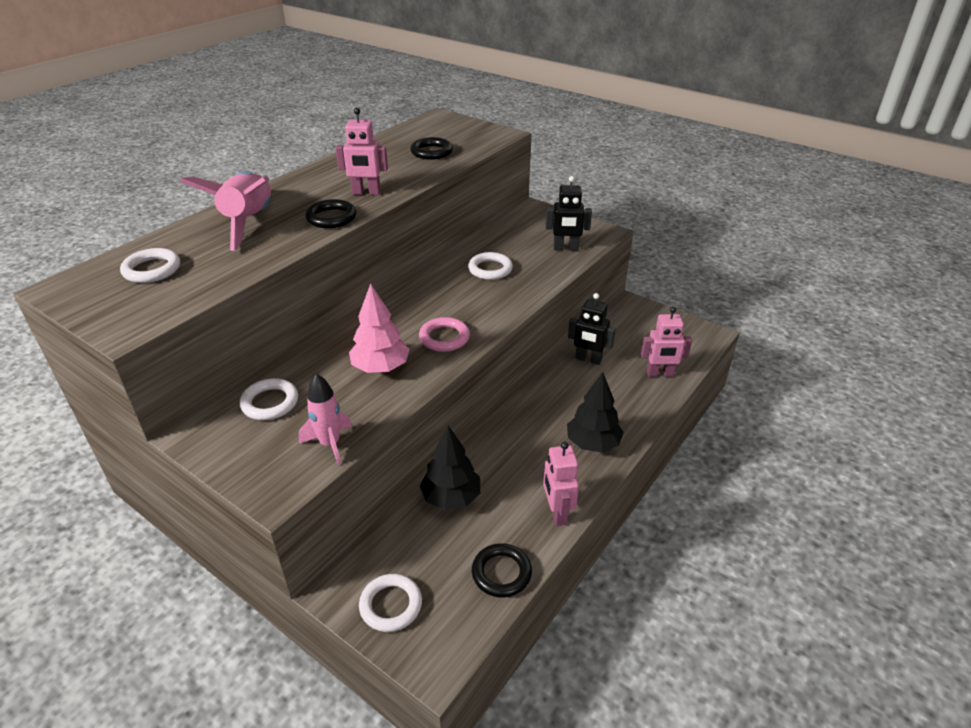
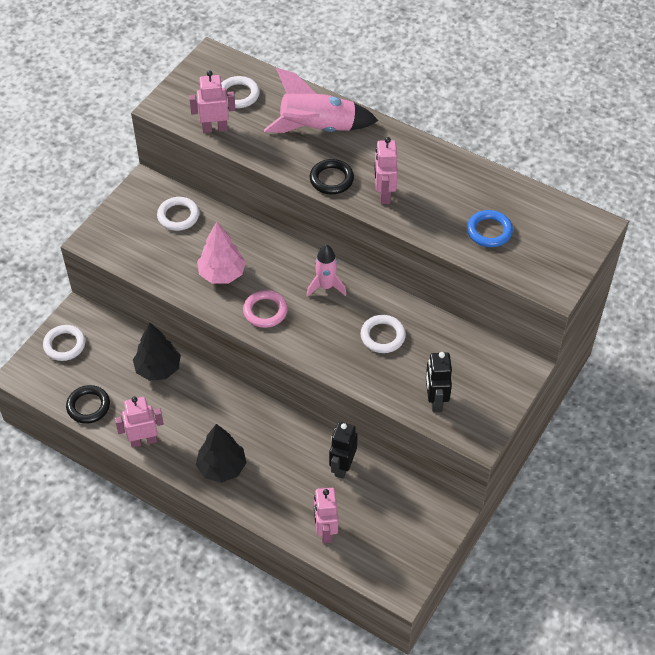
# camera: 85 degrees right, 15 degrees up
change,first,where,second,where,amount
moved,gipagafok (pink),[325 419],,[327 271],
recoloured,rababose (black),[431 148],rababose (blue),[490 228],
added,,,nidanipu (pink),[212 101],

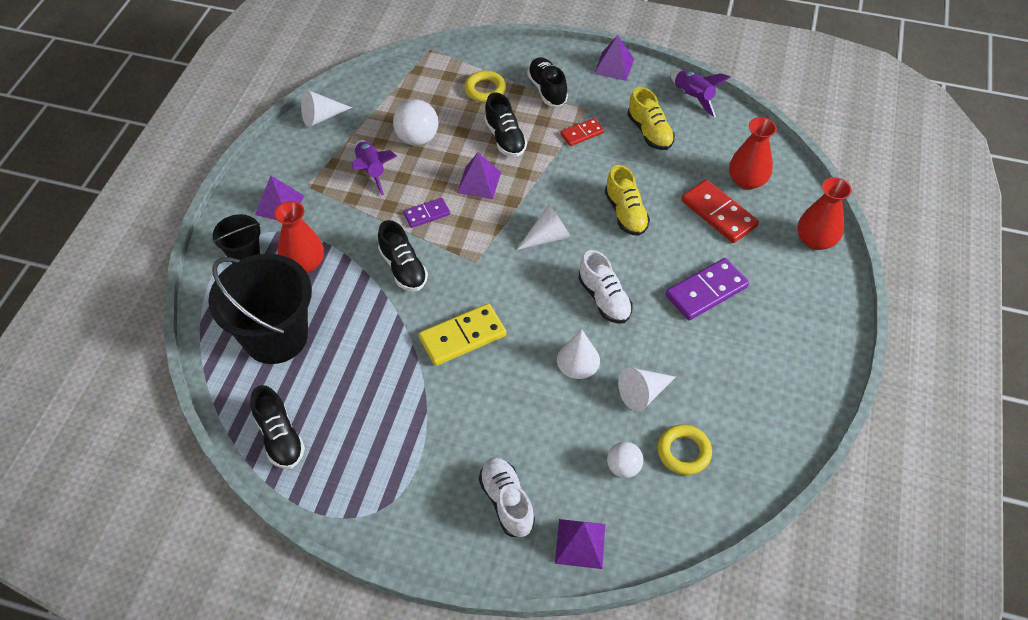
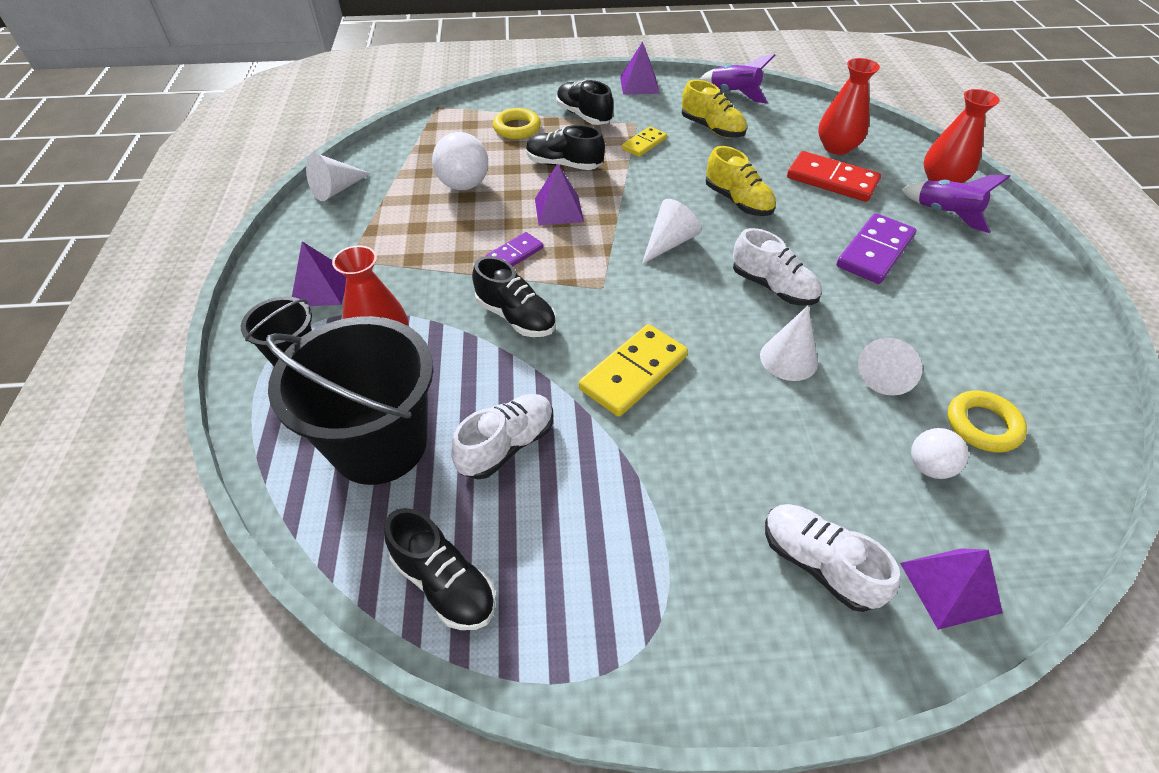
# camera: 20 degrees left, 5 degrees down
change,first,where,second,where,amount
moved,gipagafok (purple),[374 167],,[955 204],
turned,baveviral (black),[505 124],,[565 147],150 degrees clockwise
recoloured,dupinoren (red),[582 132],dupinoren (yellow),[644 142],
added,,,baveviral (white),[502 436],

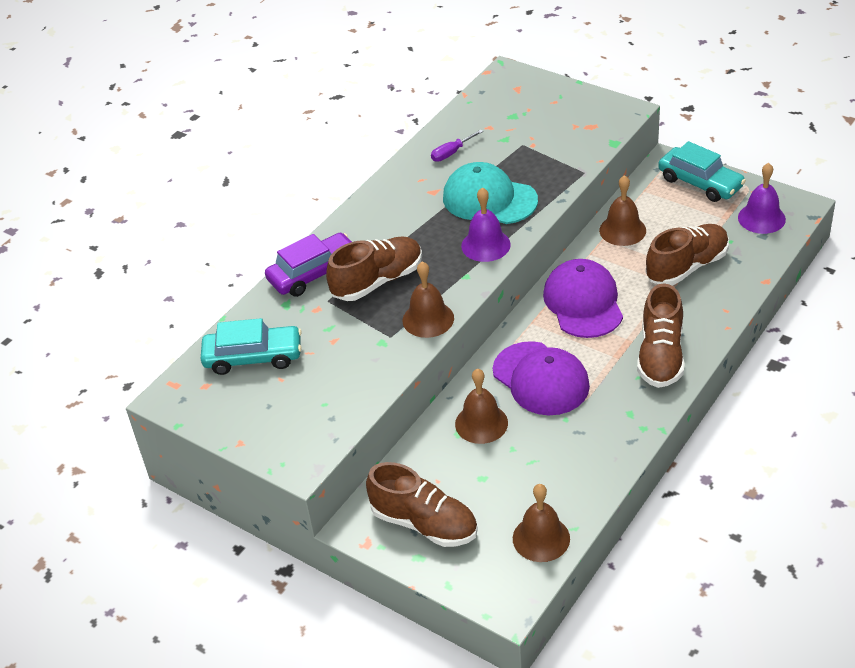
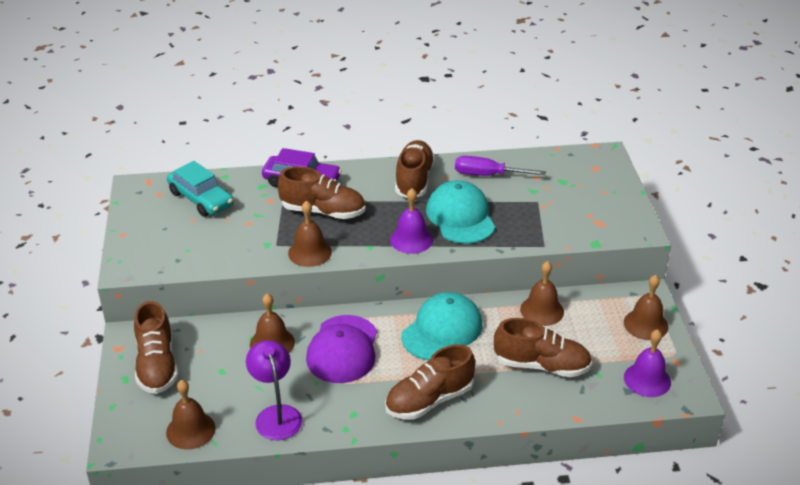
# camera: 45 degrees right, 5 degrees down
change,first,where,second,where,amount
resized,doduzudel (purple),[457 145],,[500 166],x1.61
recoloured,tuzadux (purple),[583 298],tuzadux (turquoise),[441 326],
replaced,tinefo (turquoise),[702 171],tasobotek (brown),[646 307],
added,,,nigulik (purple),[274 390],
added,,,baveviral (brown),[415 169],

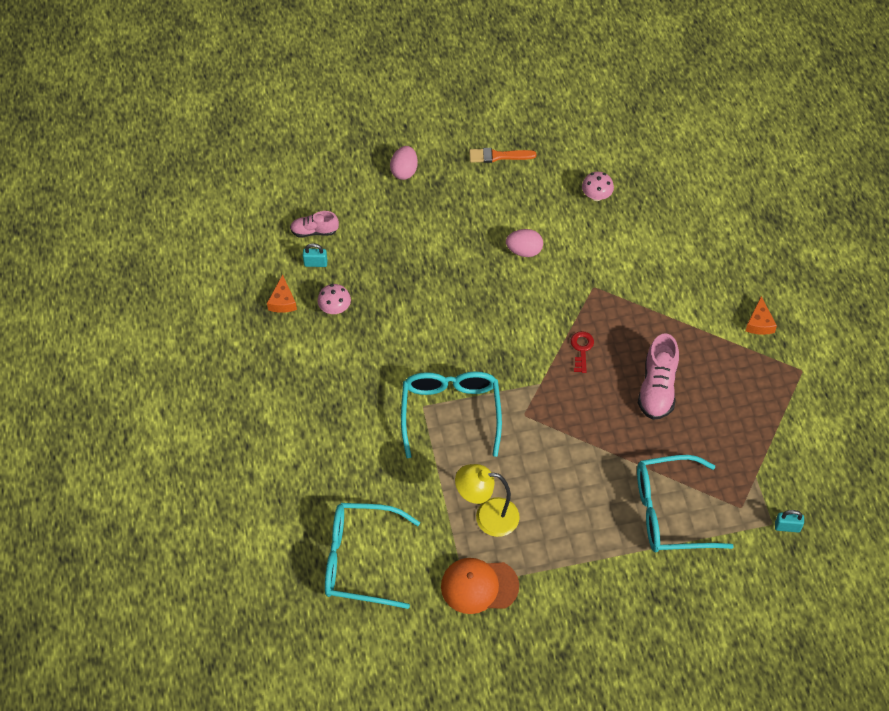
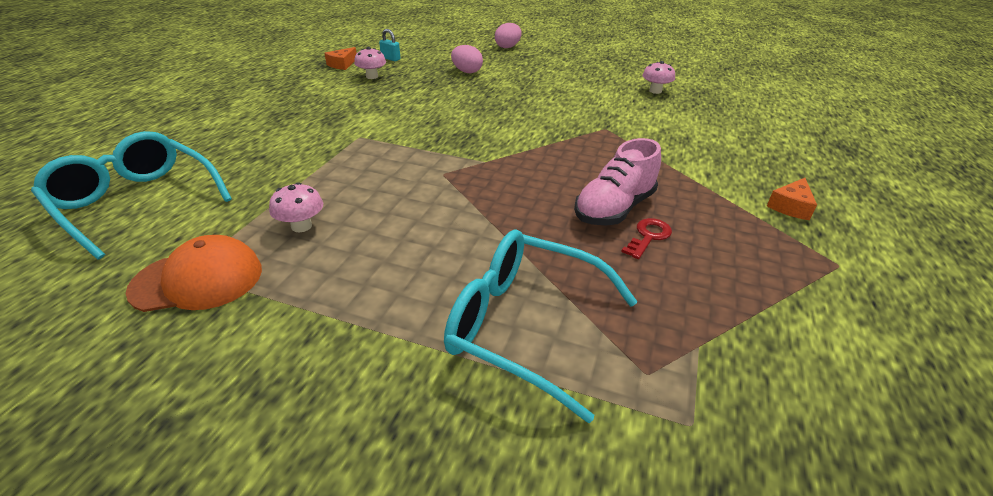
# camera: 30 degrees right, 20 degrees down
change,first,where,second,where,amount
removed,baveviral (pink),[314 224],,,
removed,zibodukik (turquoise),[451 414],,,
turned,tuzadux (orange),[480 586],,[194 273],135 degrees clockwise
replaced,nigulik (yellow),[487 500],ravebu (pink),[296 207],
removed,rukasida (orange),[502 155],,,
moved,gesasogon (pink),[524 243],,[467 59],
moved,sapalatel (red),[582 352],,[646 238],
removed,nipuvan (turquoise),[789 521],,,

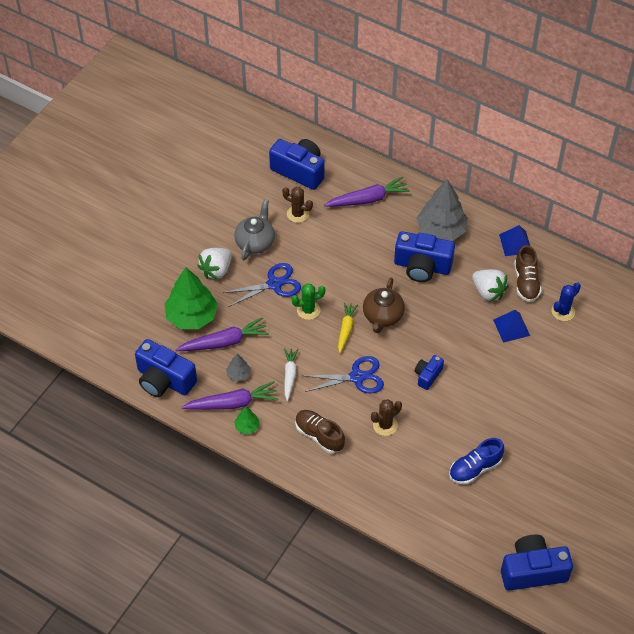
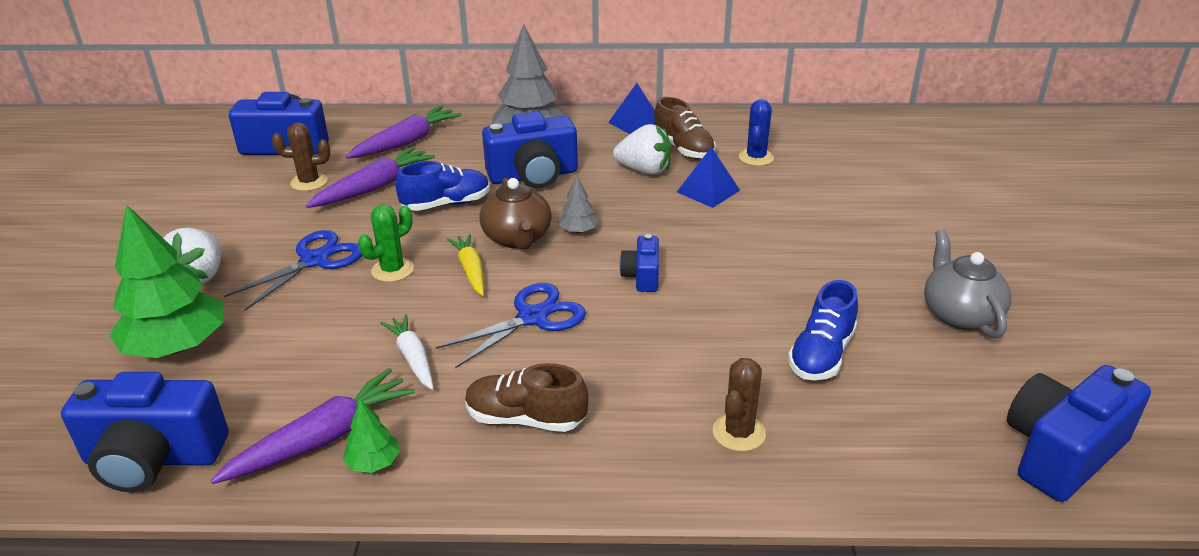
# camera: 30 degrees left, 20 degrees down
change,first,where,second,where,amount
moved,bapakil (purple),[222 334],,[370 177],
moved,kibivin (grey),[238 367],,[579 204],
moved,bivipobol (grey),[254 230],,[968 283],
moved,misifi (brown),[386 417],,[739 405],
added,,,baveviral (blue),[443 186],

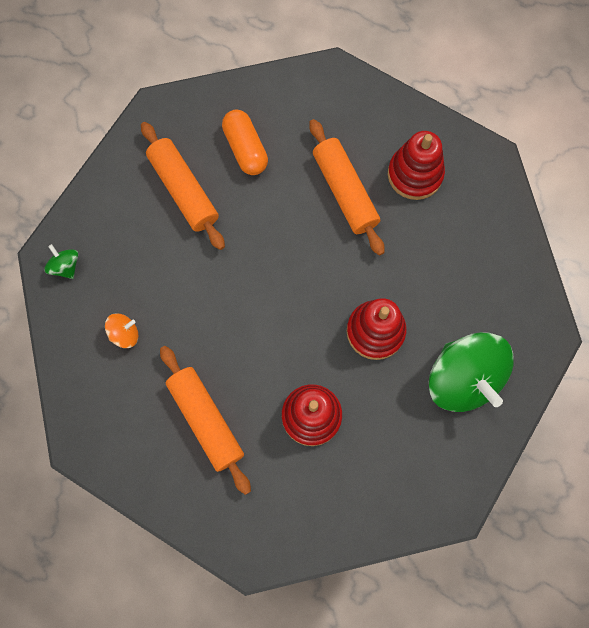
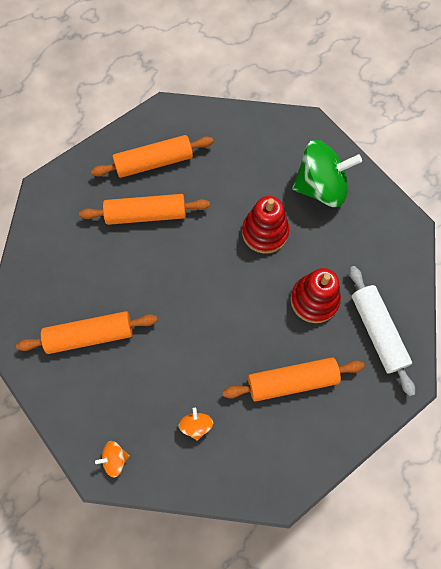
# camera: 70 degrees left, 5 degrees down
change,first,where,second,where,amount
recoloured,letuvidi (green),[61 261],letuvidi (orange),[112 459],
removed,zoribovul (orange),[245 142],,,
replaced,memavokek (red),[416 165],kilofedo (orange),[152 156],
added,,,kilofedo (white),[382 331],

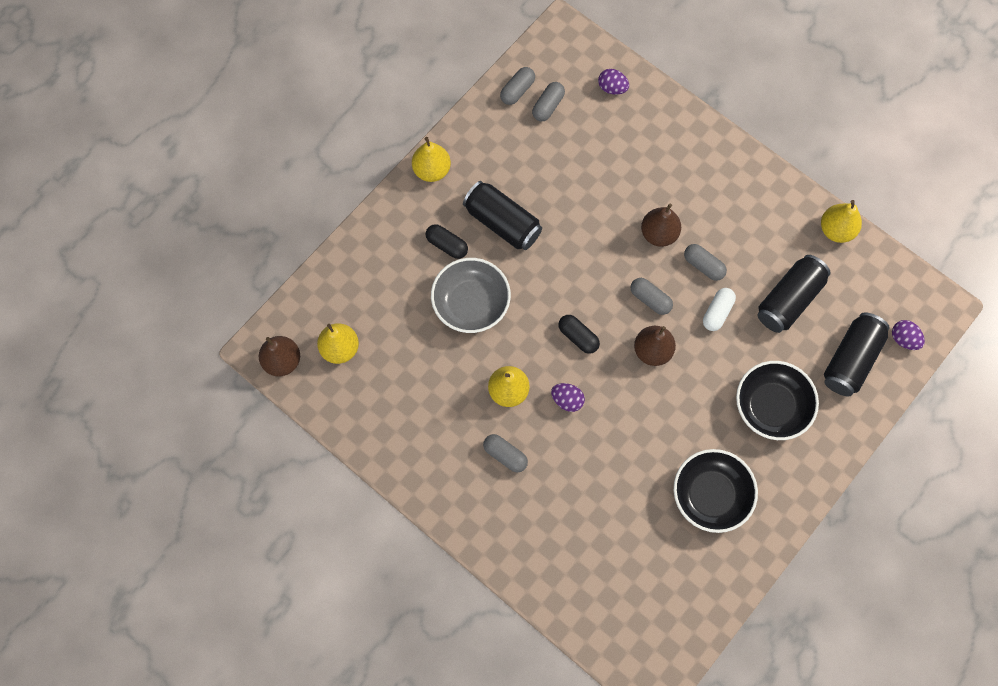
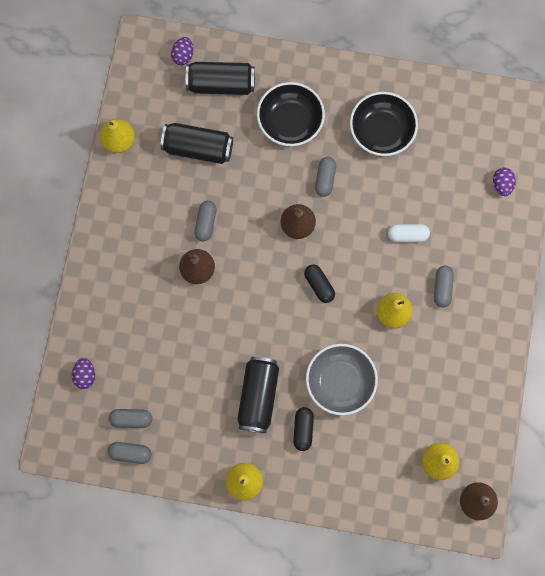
# camera: 120 degrees left, 5 degrees up
change,first,where,second,where,amount
moved,gesasogon (purple),[568 397],,[504 182],
turned,zoribovul (black),[579 334],,[319 284],45 degrees counterclockwise
moved,zoribovul (grey),[651 296],,[325 177],
moved,zoribovul (white),[719 309],,[409 233],

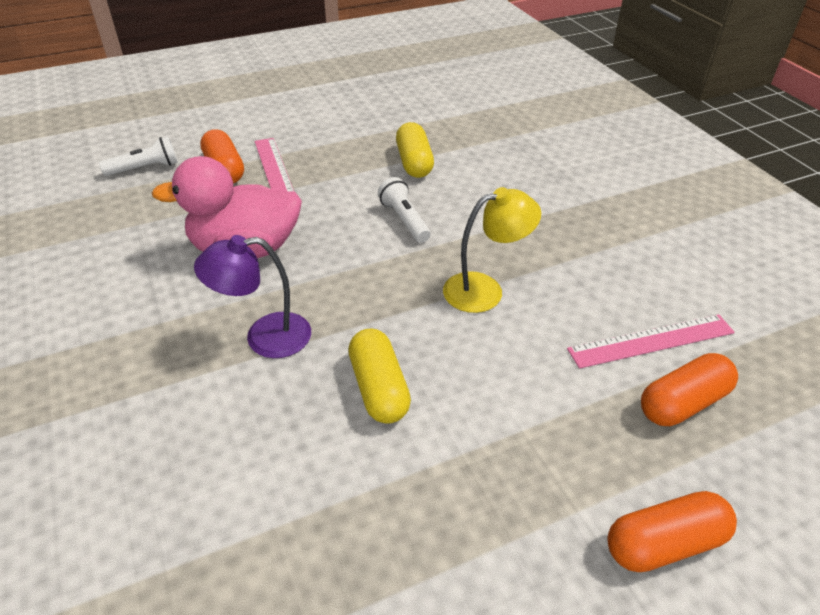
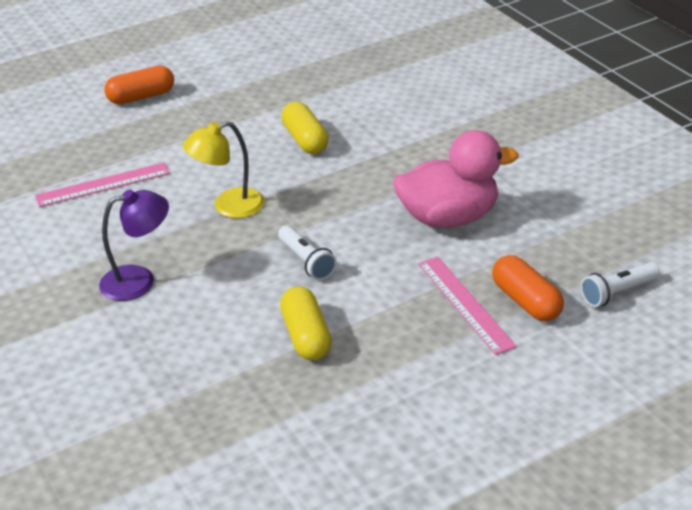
# camera: 175 degrees right, 5 degrees down
change,first,where,second,where,amount
moved,nigulik (purple),[252 296],,[134 245],
removed,zoribovul (orange),[689 389],,,

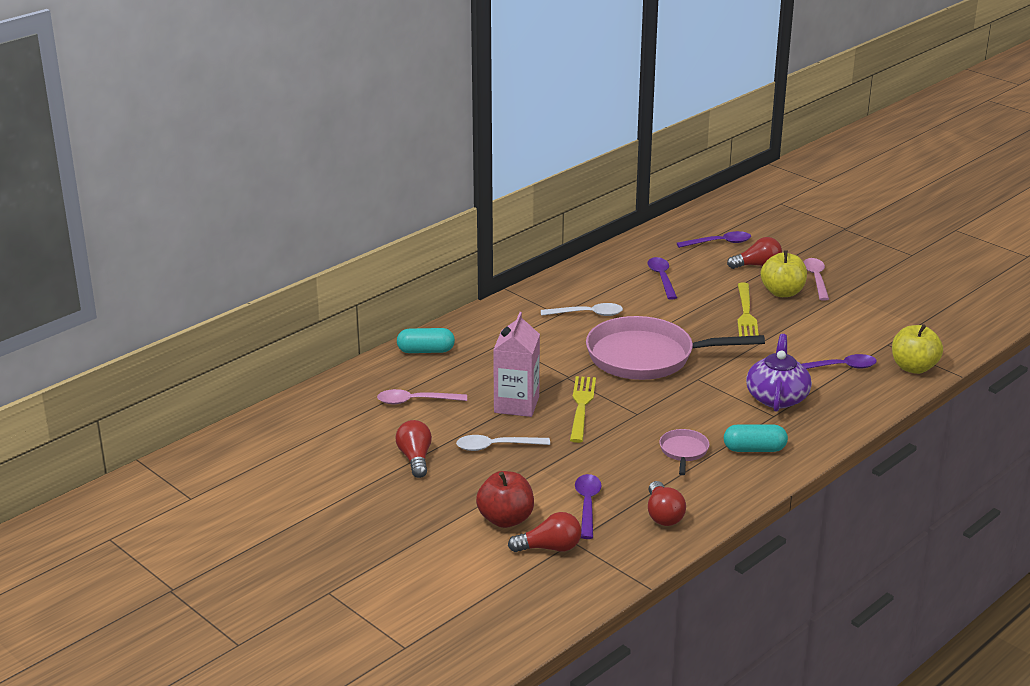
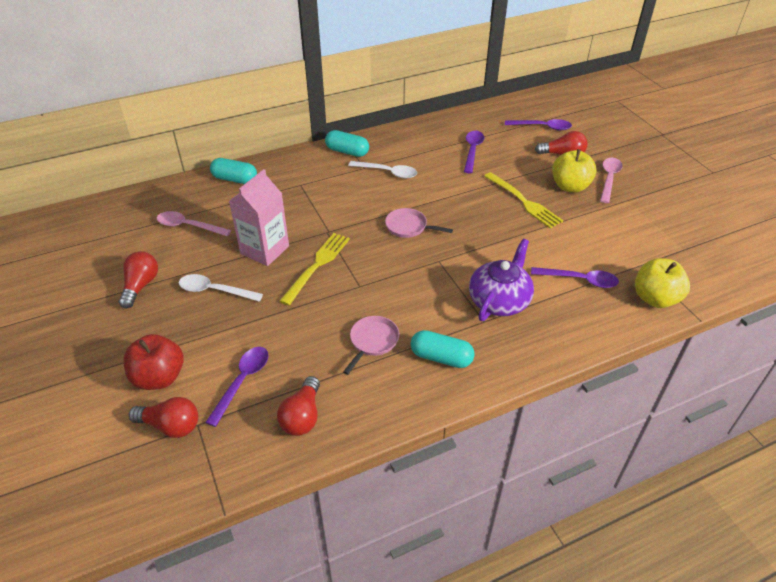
# camera: 20 degrees right, 15 degrees up
change,first,where,second,where,amount
resized,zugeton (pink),[675 348],,[419 223],x0.43
turned,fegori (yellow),[748 309],,[523 200],60 degrees counterclockwise
added,,,zoribovul (turquoise),[347 143],

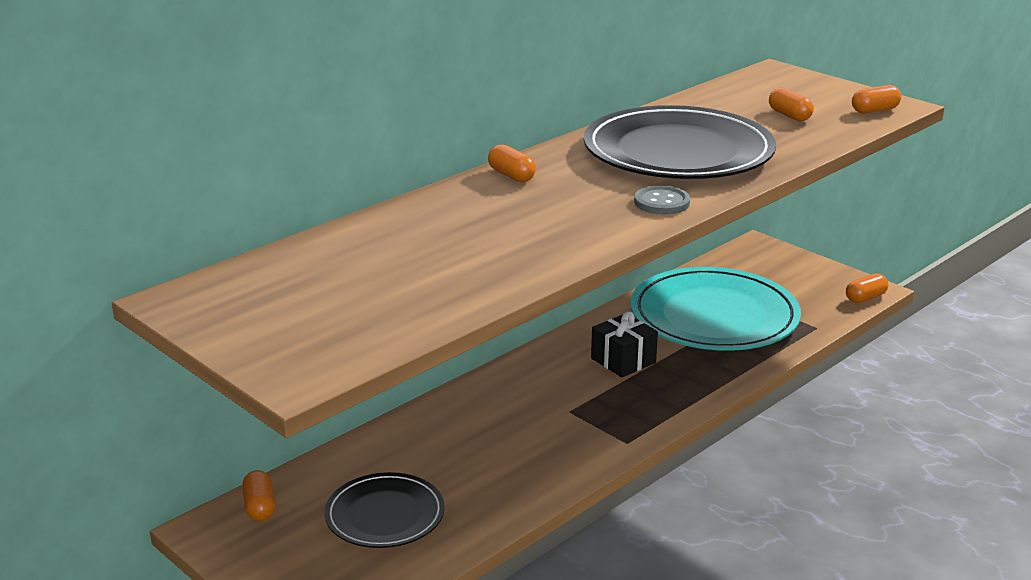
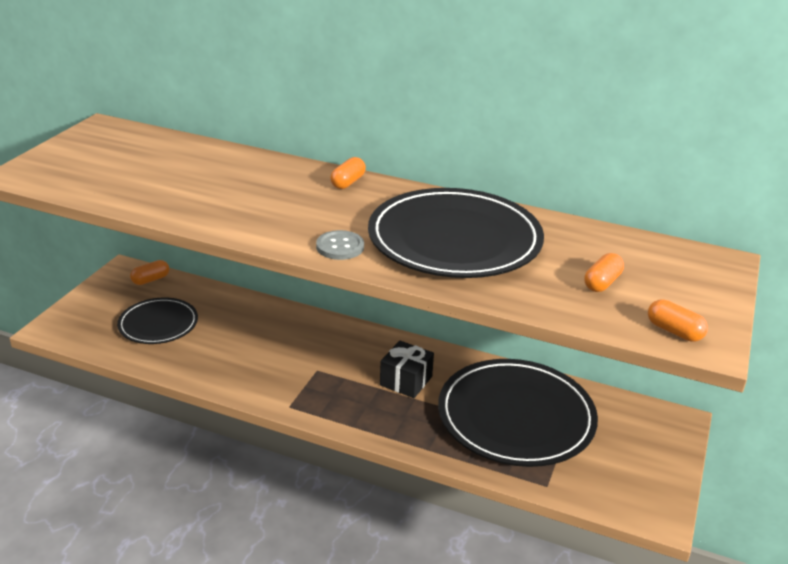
# camera: 65 degrees right, 5 degrees up
change,first,where,second,where,amount
recoloured,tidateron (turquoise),[715 309],tidateron (black),[518 413],
removed,zoribovul (orange),[867 288],,,

